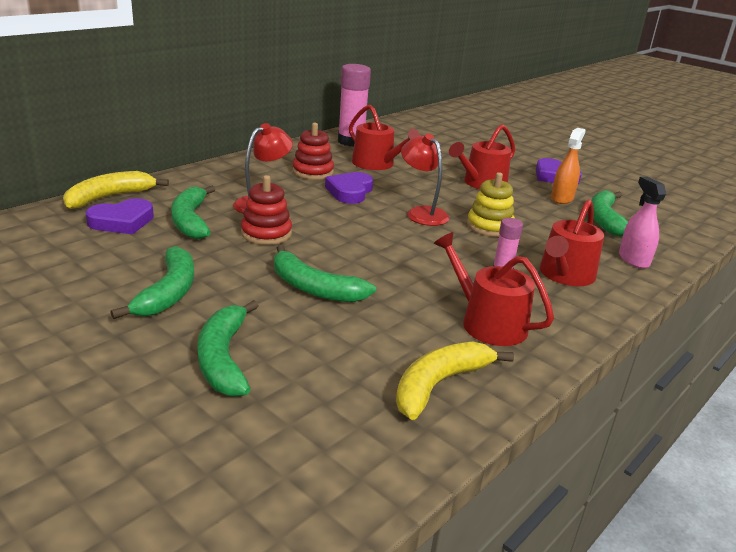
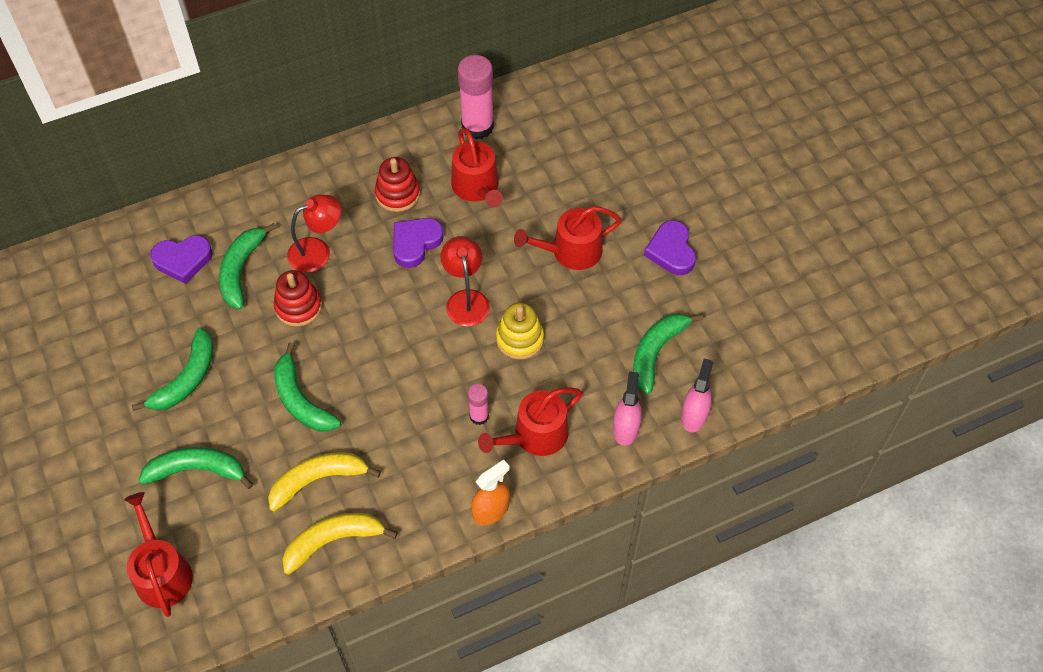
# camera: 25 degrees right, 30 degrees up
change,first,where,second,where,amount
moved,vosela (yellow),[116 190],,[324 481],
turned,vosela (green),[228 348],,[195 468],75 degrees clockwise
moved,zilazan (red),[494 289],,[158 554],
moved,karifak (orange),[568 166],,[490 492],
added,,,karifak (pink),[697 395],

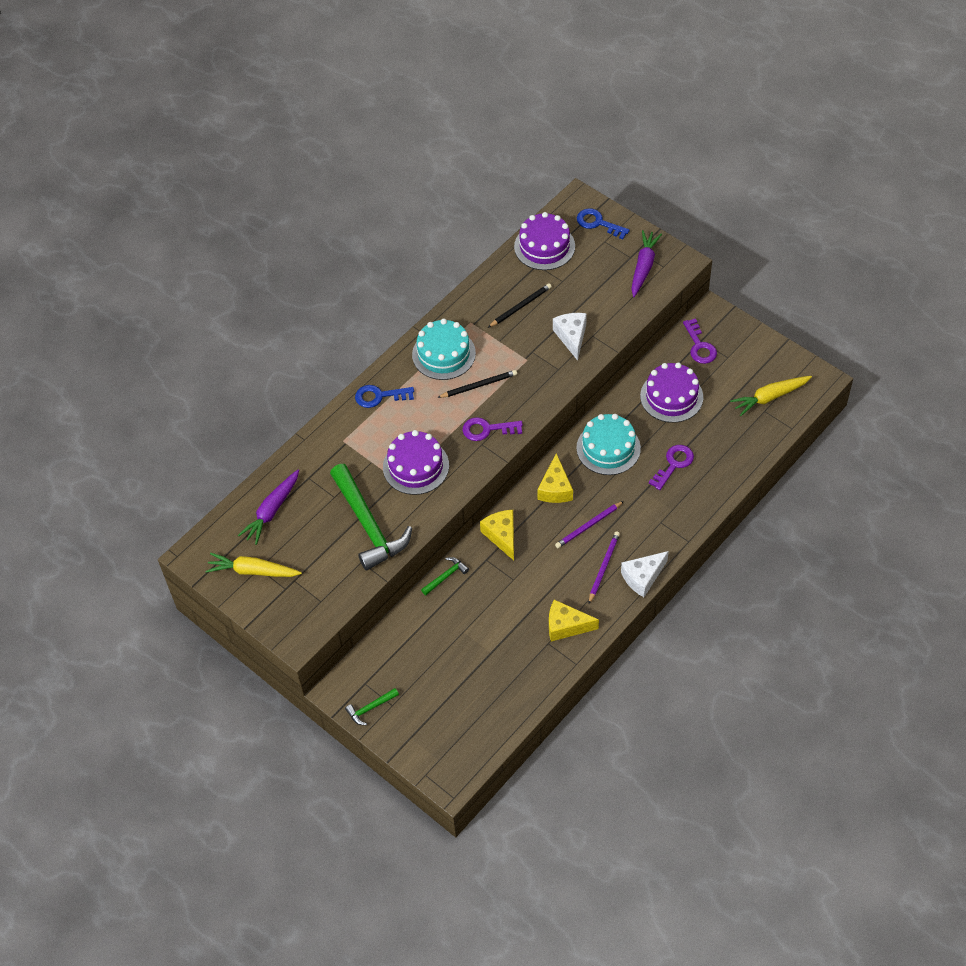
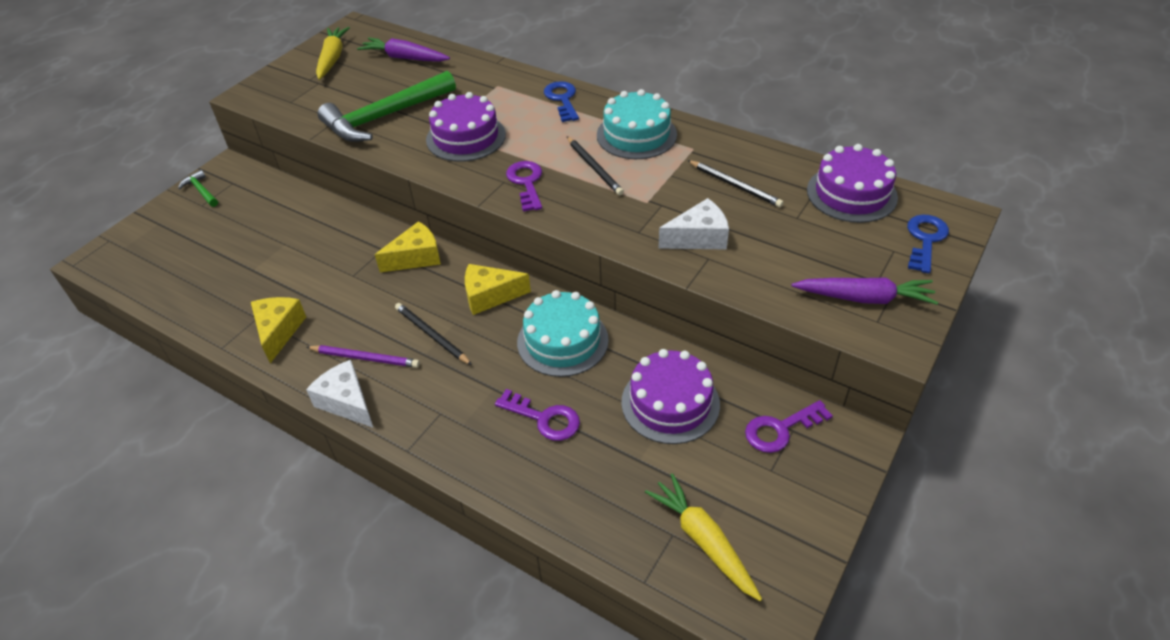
# camera: 80 degrees right, 10 degrees down
change,first,where,second,where,amount
removed,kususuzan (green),[445 576],,,
recoloured,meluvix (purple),[589 524],meluvix (black),[433 334],

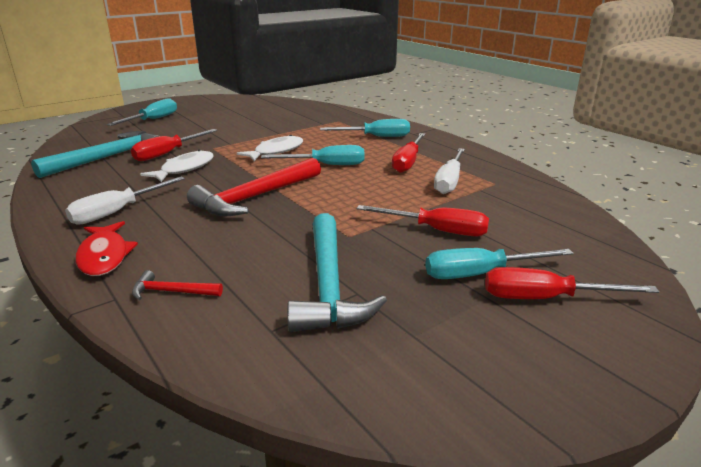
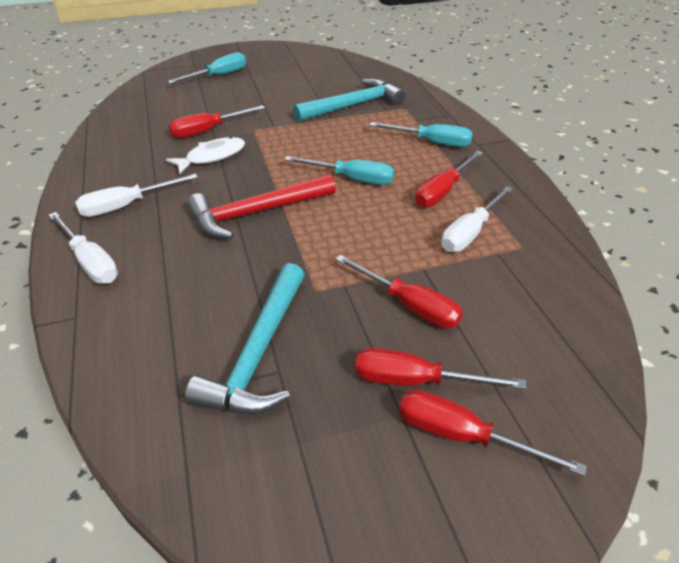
# camera: 20 degrees right, 15 degrees up
change,first,where,second,where,amount
moved,kususuzan (turquoise),[95 154],,[349 100],
replaced,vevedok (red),[107 248],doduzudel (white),[83 248],
removed,kususuzan (red),[177 285],,,
removed,vevedok (white),[270 148],,,
recoloured,doduzudel (turquoise),[499 263],doduzudel (red),[441 368],

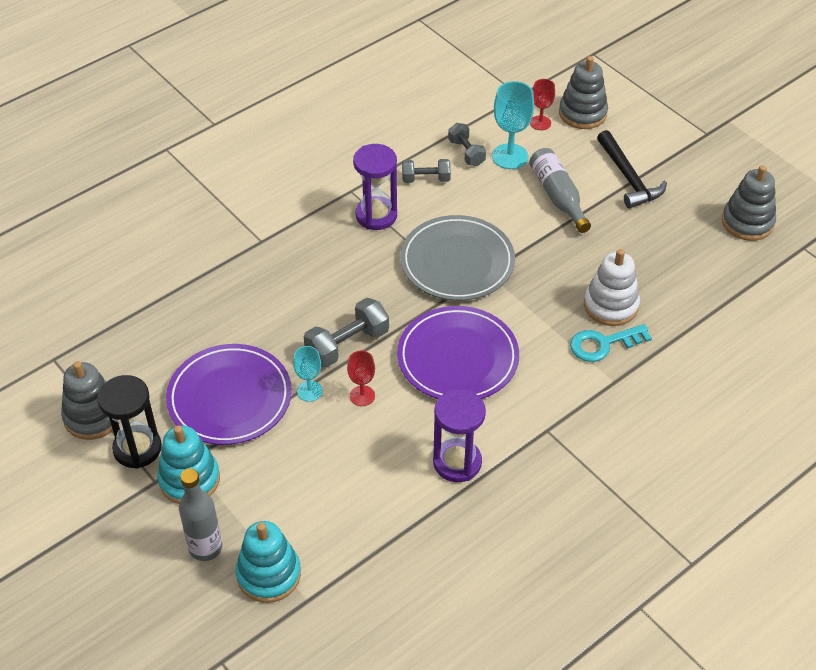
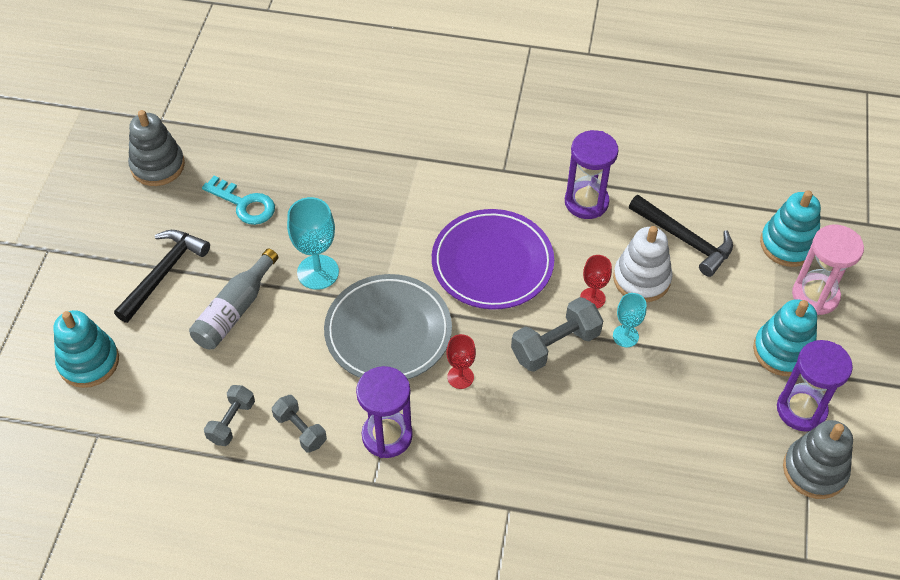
# camera: 130 degrees left, 5 degrees up
change,first,where,second,where,amount
recoloured,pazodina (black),[129 422],pazodina (purple),[815 386],
removed,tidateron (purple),[229 394],,,
replaced,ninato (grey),[200 514],pazodina (pink),[828 270],
turned,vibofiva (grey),[346 333],,[557 334],45 degrees counterclockwise
moved,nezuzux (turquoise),[513 125],,[313 243],
moved,nezuzux (red),[542 104],,[461 361],
recoloured,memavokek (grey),[583 92],memavokek (turquoise),[86 349],
moved,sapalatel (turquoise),[611 343],,[238 200],
moved,memavokek (white),[612 287],,[642 264],
added,,,kususuzan (black),[681 236],

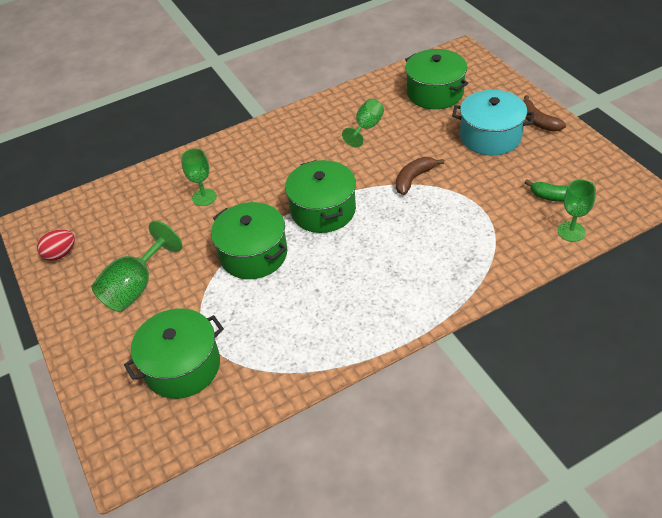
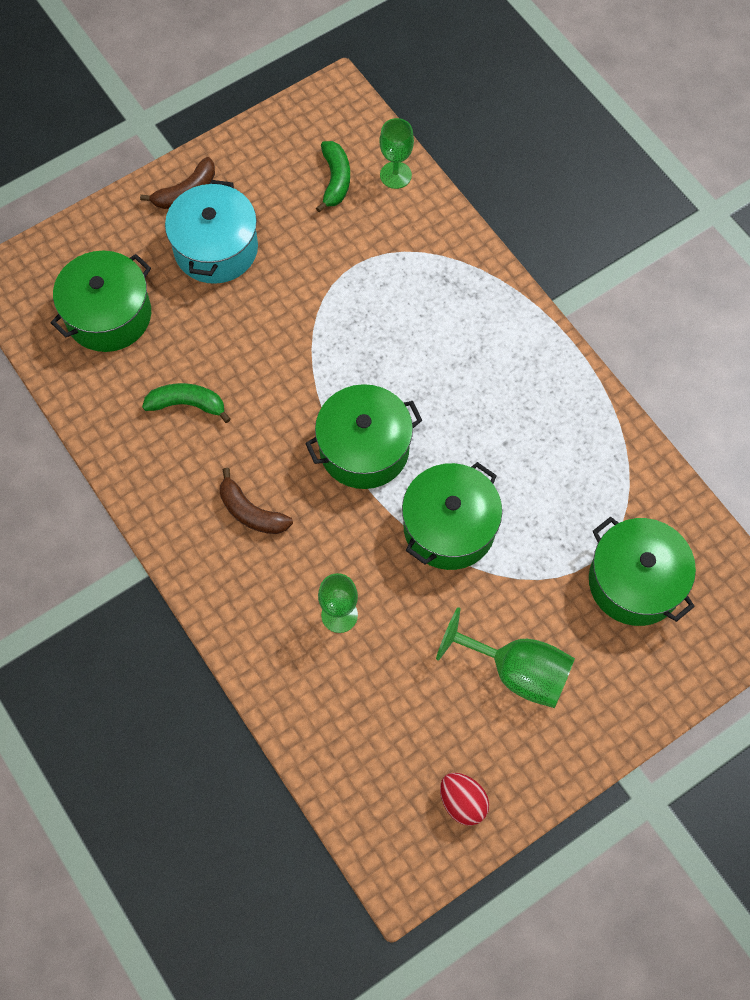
# camera: 100 degrees left, 20 degrees up
change,first,where,second,where,amount
replaced,nezuzux (green),[363 123],vosela (green),[186 403],
moved,vosela (brown),[420 176],,[256 501],

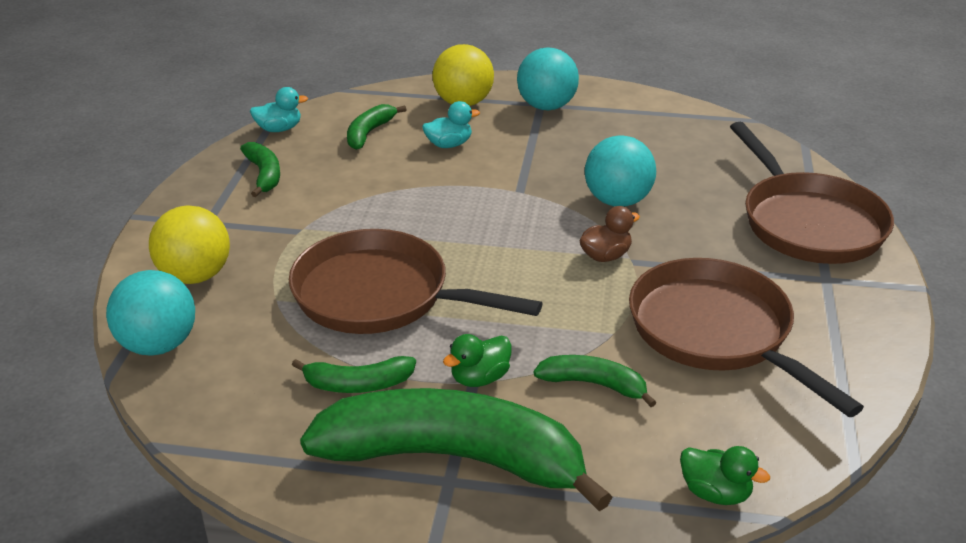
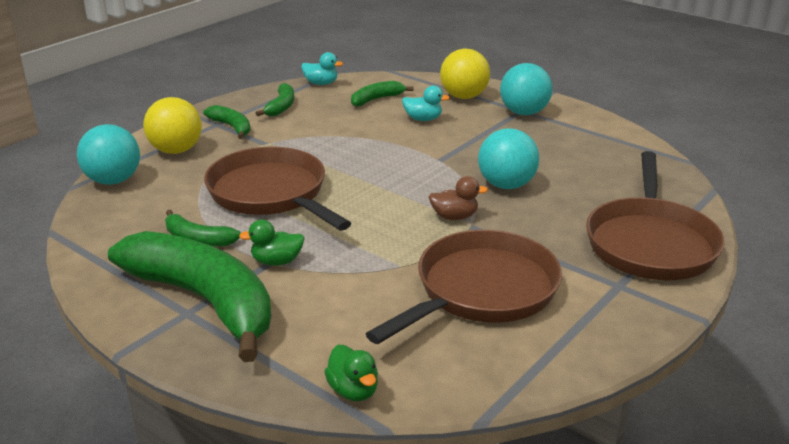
# camera: 30 degrees right, 5 degrees down
change,first,where,second,where,amount
moved,vosela (green),[595 381],,[226 122],
turned,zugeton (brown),[746 337],,[464 287],45 degrees clockwise

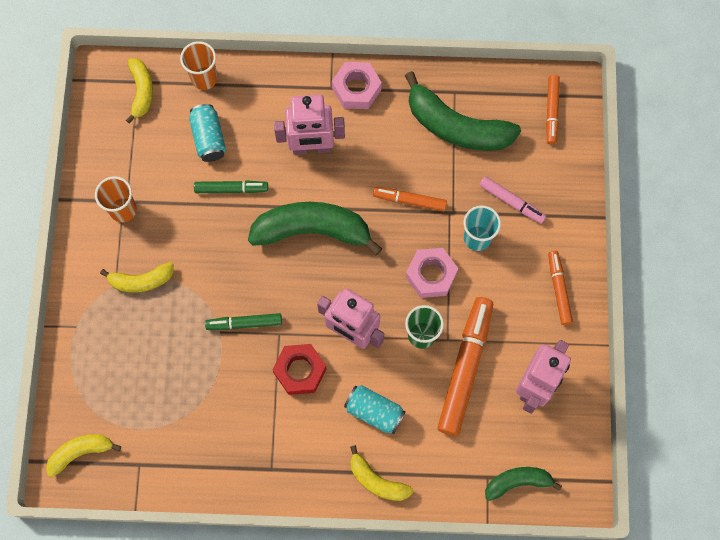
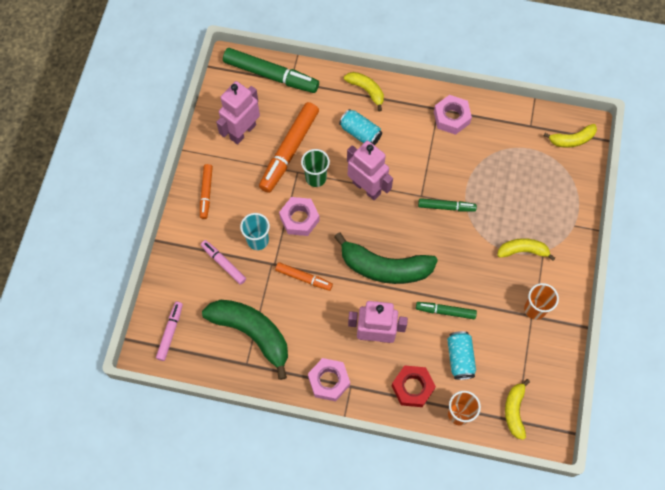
# camera: 170 degrees left, 5 degrees down
change,first,where,second,where,amount
moved,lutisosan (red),[300 369],,[414 386],
replaced,vosela (green),[523 484],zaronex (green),[271 70],
recoloured,zaronex (orange),[553 110],zaronex (pink),[169 331],
added,,,lutisosan (pink),[453 115],

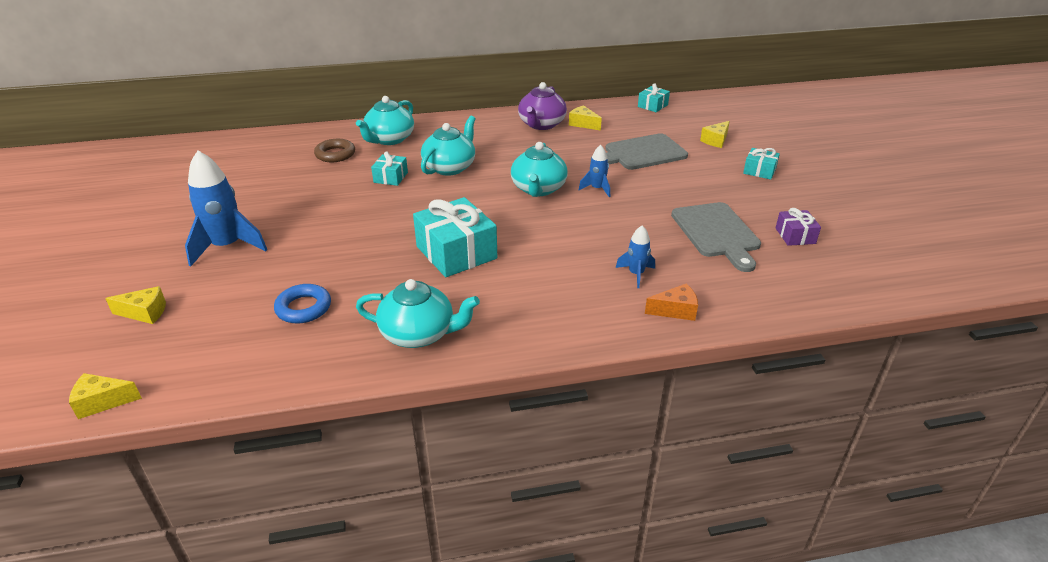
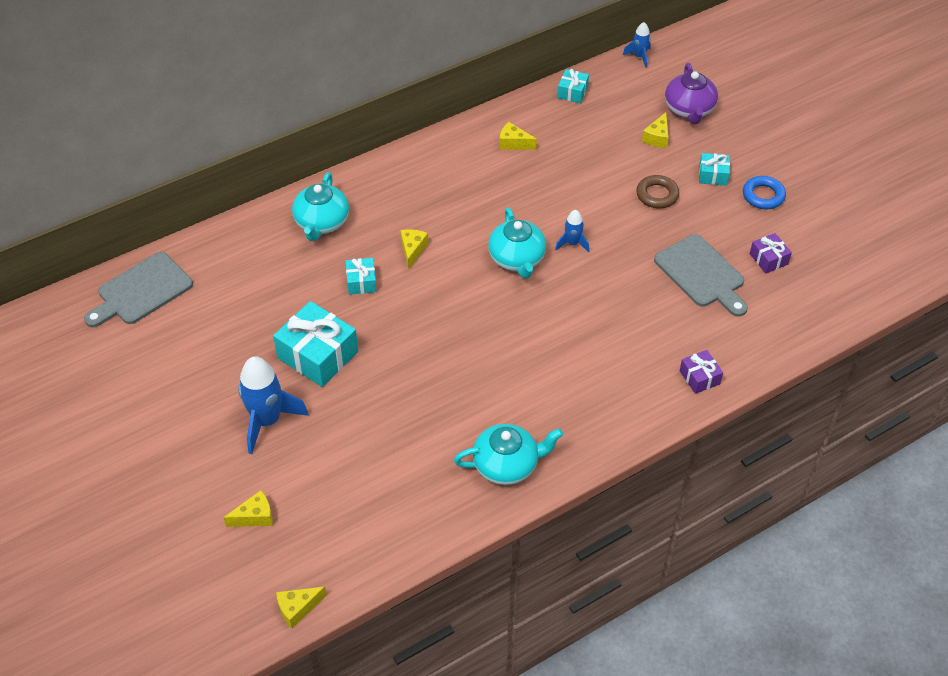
# camera: 20 degrees left, 15 degrees up
change,first,where,second,where,amount
moved,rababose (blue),[302 304],,[764 192],
moved,rababose (brown),[334 150],,[657 192],
moved,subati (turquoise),[455 237],,[315 344],
replaced,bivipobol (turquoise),[448 146],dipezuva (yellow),[414 250],
moved,bivipobol (purple),[542 106],,[691 93],
moved,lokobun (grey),[639 151],,[138 289],
moved,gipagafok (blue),[635 256],,[637 45],
replaced,dipezuva (orange),[671 302],subati (purple),[701 372],

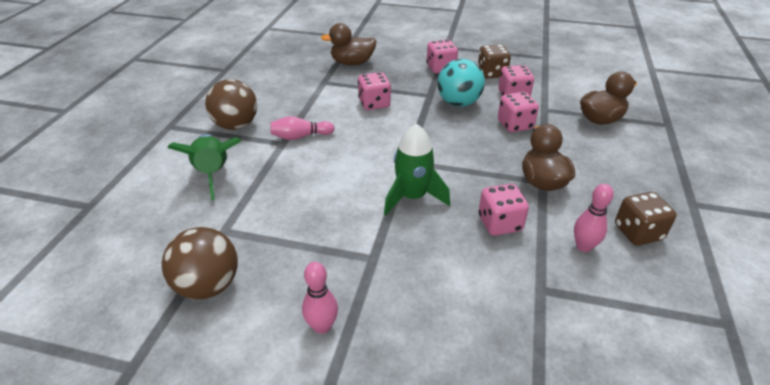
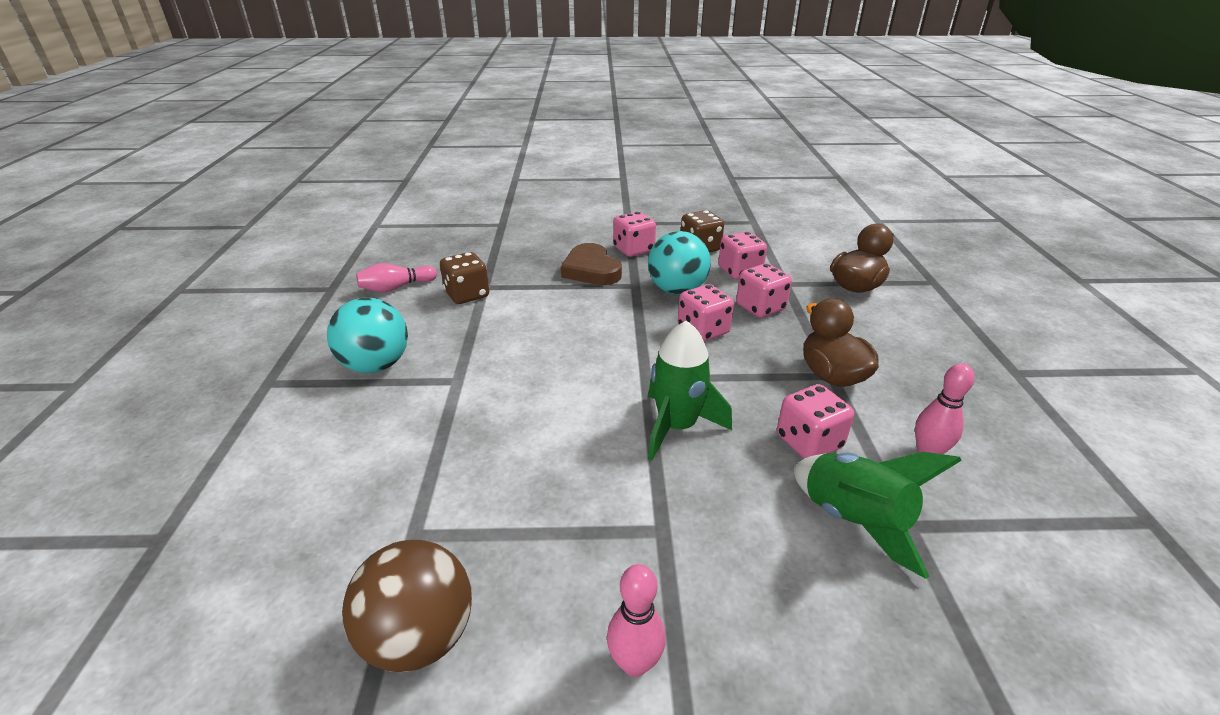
# camera: 15 degrees left, 5 degrees down
change,first,where,second,where,amount
moved,gipagafok (green),[204 167],,[877 515],
recoloured,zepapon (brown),[231 104],zepapon (turquoise),[367 335],
moved,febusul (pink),[302 128],,[396 277],
removed,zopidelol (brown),[349 44],,,
moved,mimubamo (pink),[374 91],,[706 313],
moved,mimubamo (brown),[646 218],,[464 278],
added,,,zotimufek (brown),[591 264],

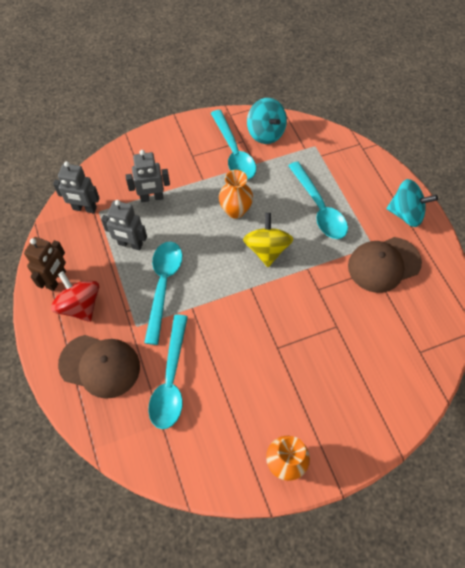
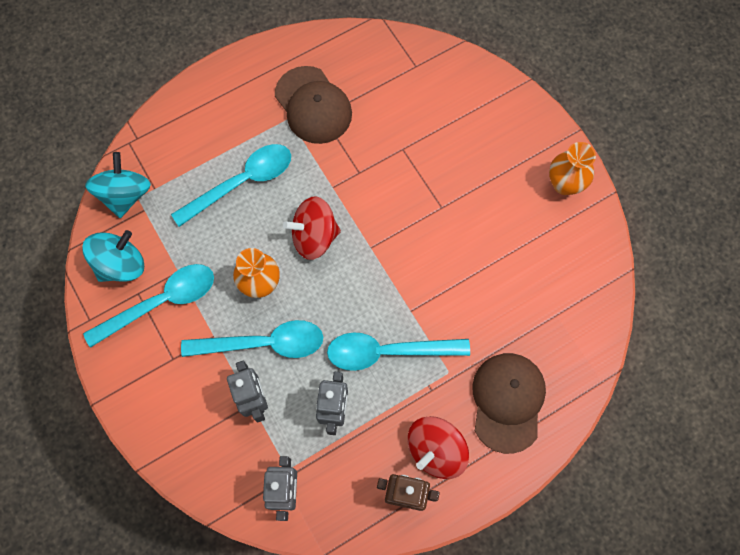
# camera: 100 degrees left, 10 degrees up
change,first,where,second,where,amount
moved,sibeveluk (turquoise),[168 372],,[252 339],
recoloured,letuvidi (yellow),[268 240],letuvidi (red),[312 228],
moved,letuvidi (turquoise),[412 203],,[118 185],

